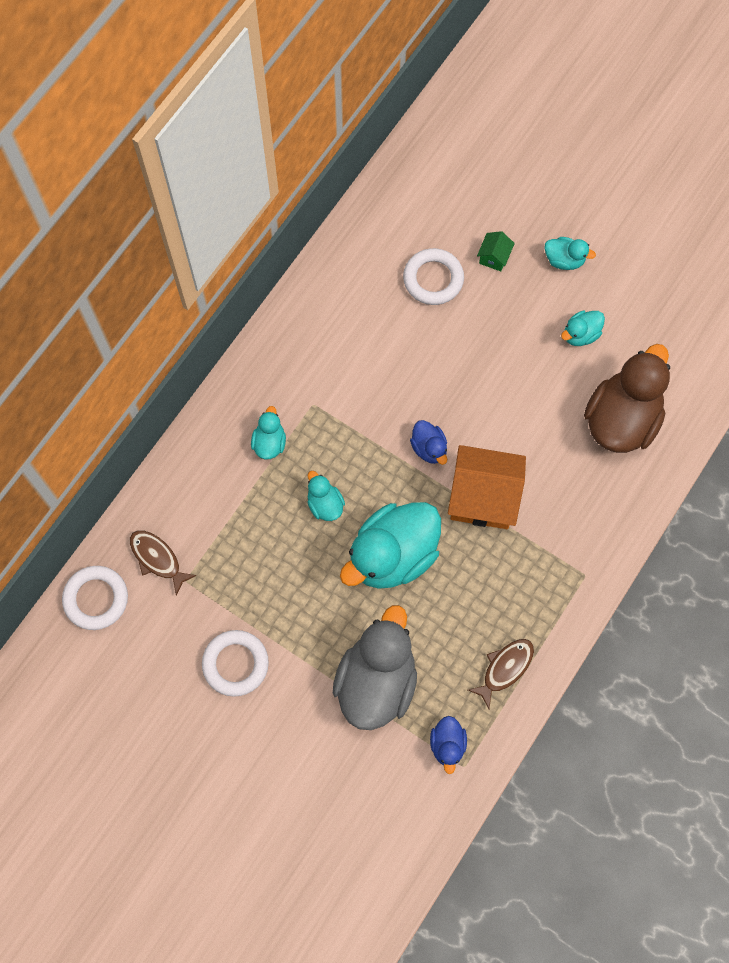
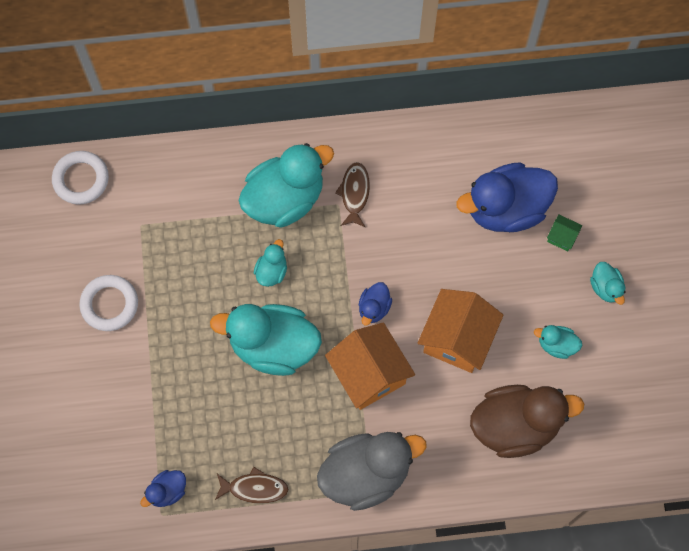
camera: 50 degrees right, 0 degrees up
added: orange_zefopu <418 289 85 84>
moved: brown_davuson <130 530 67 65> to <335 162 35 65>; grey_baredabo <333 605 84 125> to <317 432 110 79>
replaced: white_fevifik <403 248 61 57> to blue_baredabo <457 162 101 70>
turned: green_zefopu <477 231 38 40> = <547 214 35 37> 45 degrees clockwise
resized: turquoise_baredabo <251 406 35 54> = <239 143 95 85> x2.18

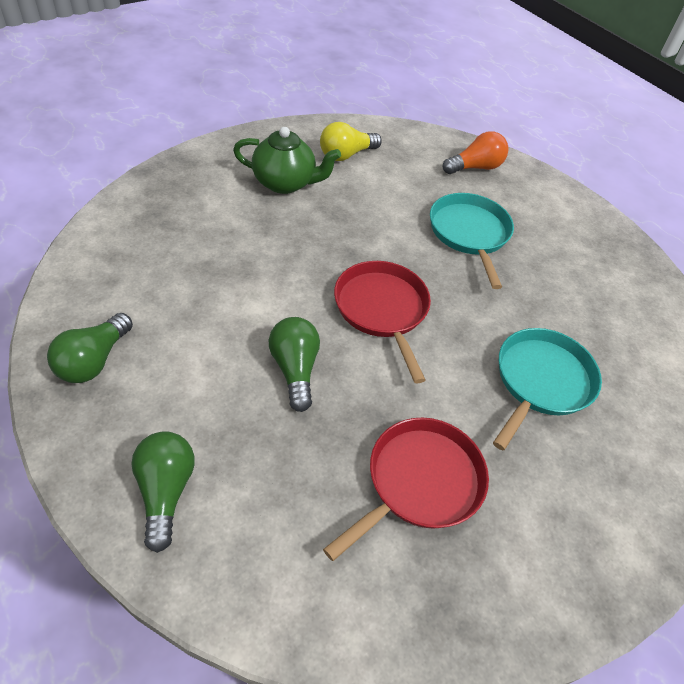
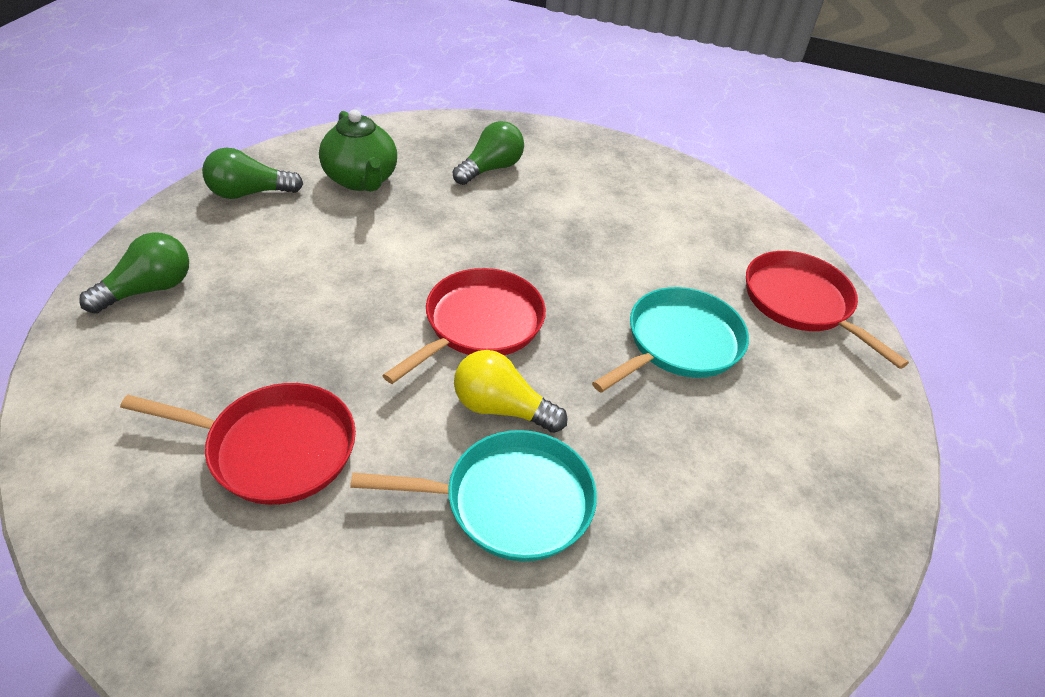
camera: 55 degrees right, 5 degrees down
moved: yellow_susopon <320 122 62 39> to <454 350 114 83>; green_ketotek <233 127 108 67> to <319 109 78 82>; green_susopon <269 317 51 95> to <453 121 71 64>
replaced: orange_susopon <442 131 66 43> to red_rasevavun <746 251 163 118>

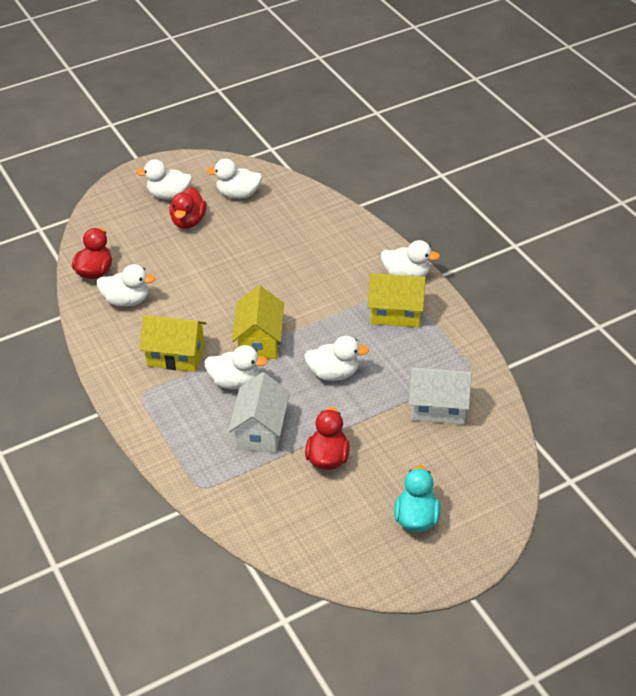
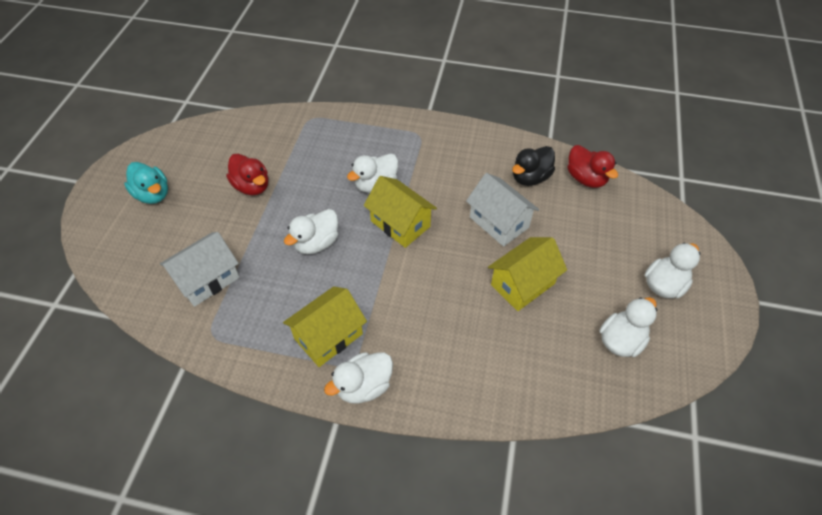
camera: 130 degrees right, 10 degrees up
removed: red_baredabo <169 187 37 42>
moved: yellow_zefopu <139 315 67 57> to <488 237 79 74>; white_zefopu <228 372 62 81> to <466 173 73 73>
recoloured: white_baredabo <97 264 58 43> to black_baredabo <512 146 43 40>

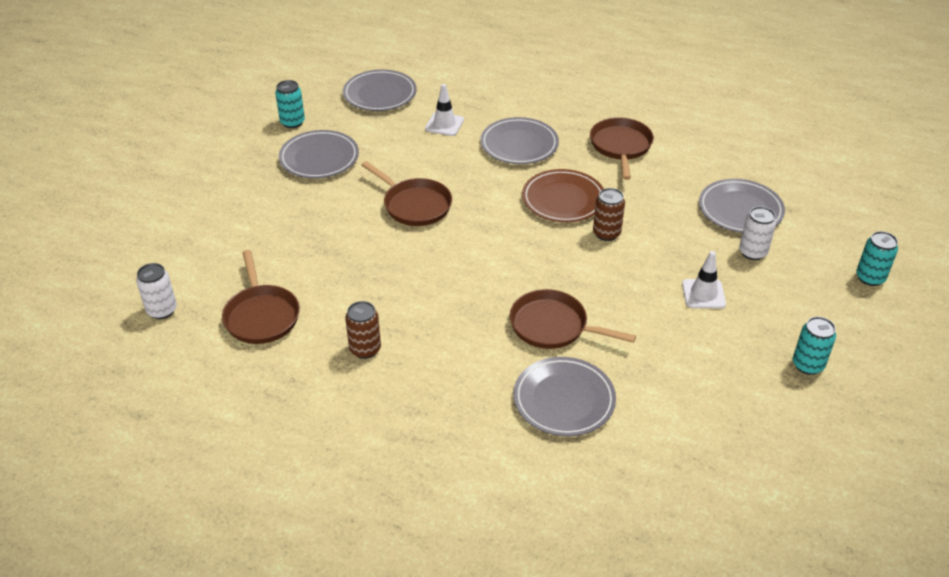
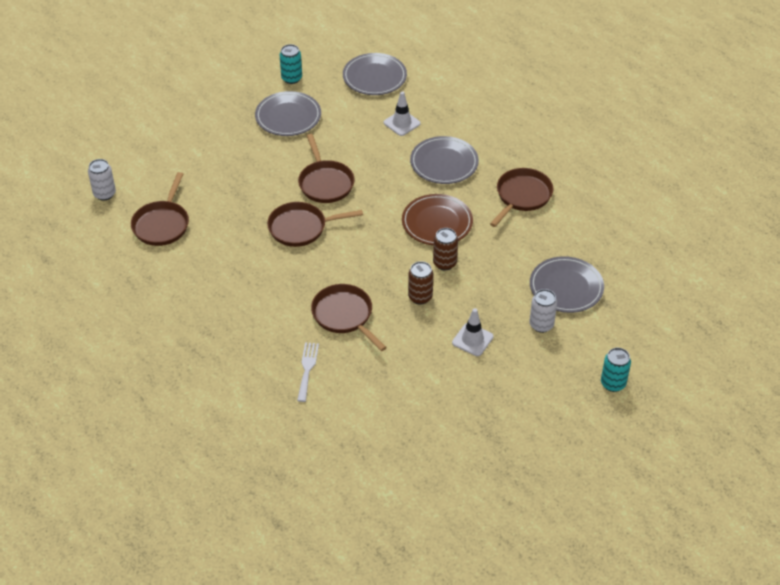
camera: 30 degrees right, 5 degrees up
removed: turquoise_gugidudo <793 317 43 58>
added: brown_rasevavun <267 202 96 45>
moved: brown_gugidudo <345 301 36 58> to <408 261 25 44>
replaced: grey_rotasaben <514 357 102 79> to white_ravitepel <297 342 22 60>

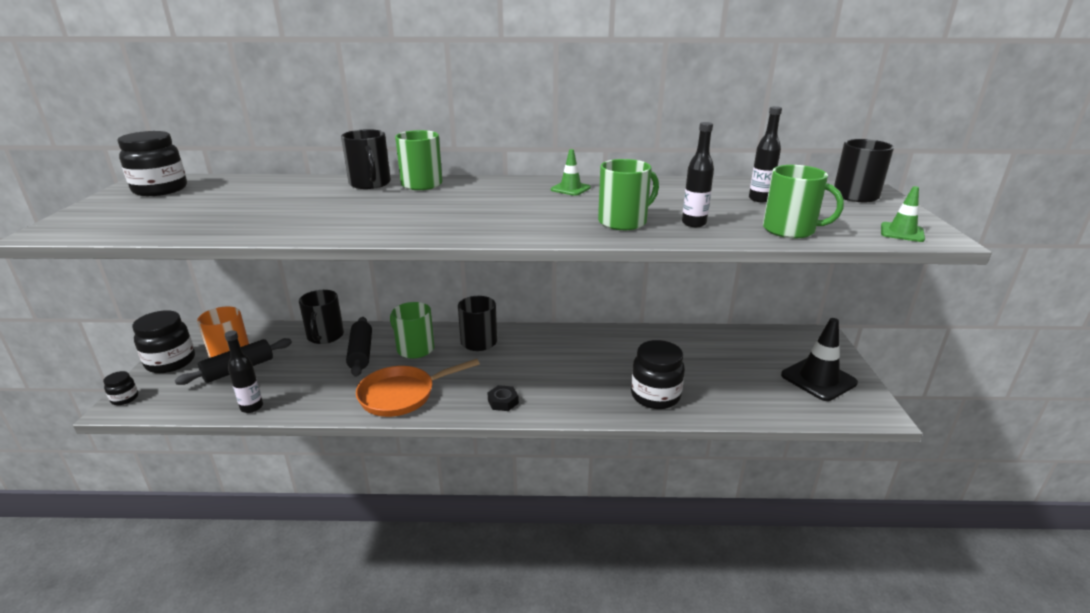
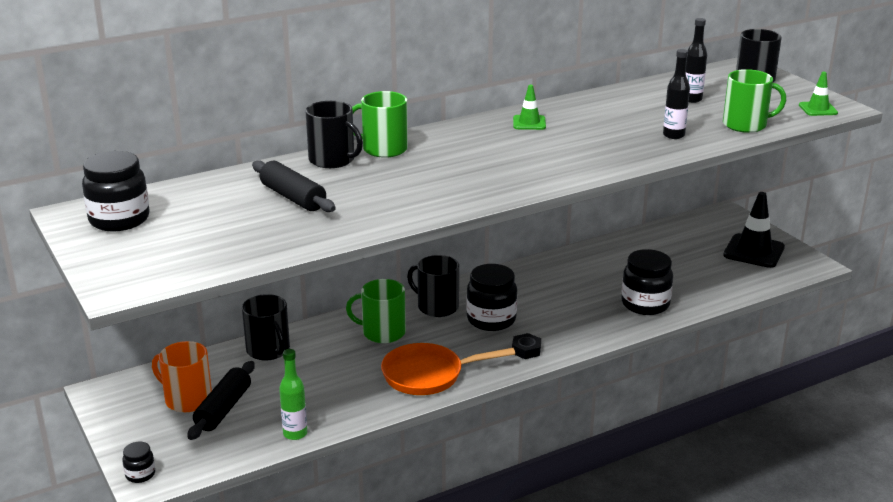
camera: 30 degrees left, 0 degrees up
removed: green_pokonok <598 159 61 71>
moved: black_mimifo <132 310 63 63> to <466 264 51 67>; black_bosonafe <346 317 26 60> to <252 160 84 52>
recoloured: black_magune <225 330 38 83> to green_magune <279 349 28 91>
turned: orange_rasevavun <356 359 124 58> = <381 343 134 52> 45 degrees clockwise

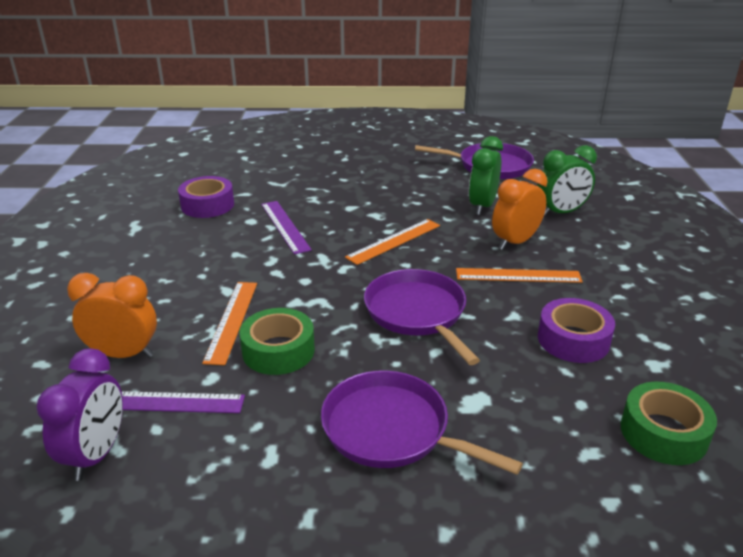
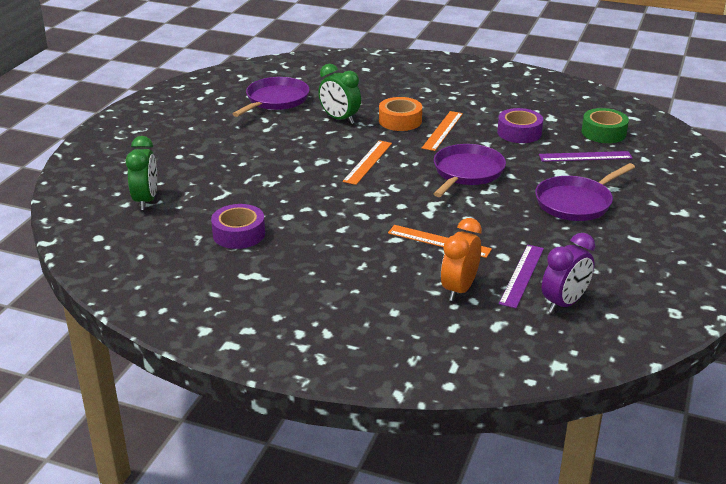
camera: 70 degrees left, 0 degrees up
removed: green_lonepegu <240 308 75 67>
moved: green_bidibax <537 145 60 71> to <126 136 31 74>; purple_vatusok <261 201 51 53> to <539 151 94 11>
replaced: orange_bidibax <492 169 55 81> to orange_lonepegu <379 97 43 34>
turned: orange_vatusok <345 219 95 46> = <342 140 50 45> 45 degrees clockwise; purple_rasevavun <364 269 116 96> = <434 144 72 53> 120 degrees clockwise; purple_bidibax <36 348 87 133> = <542 233 53 80> 105 degrees clockwise

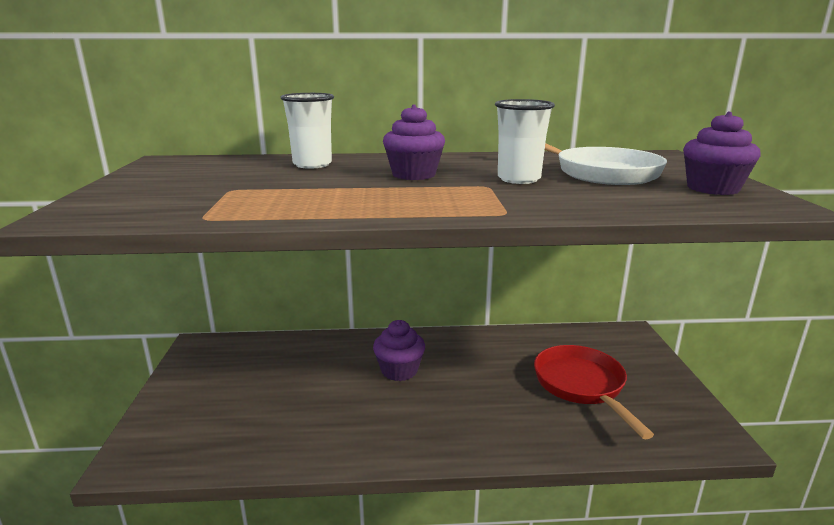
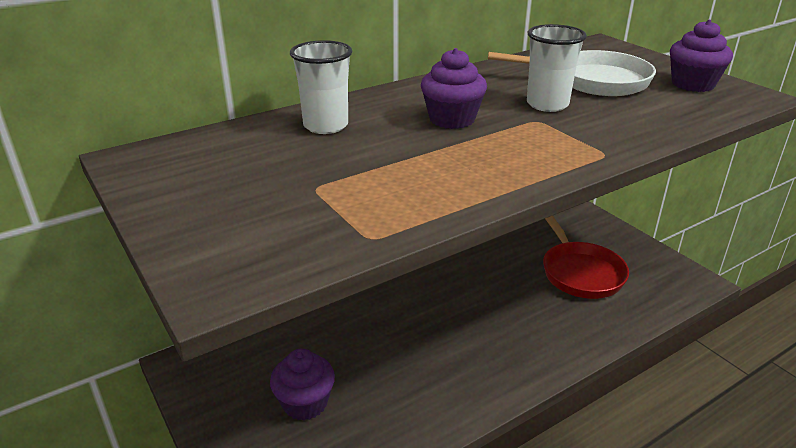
camera: 30 degrees left, 10 degrees up
moved: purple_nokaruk <373 320 52 61> to <270 349 65 71>
turned: red_rasevavun <534 345 120 94> = <543 216 86 83> 150 degrees counterclockwise

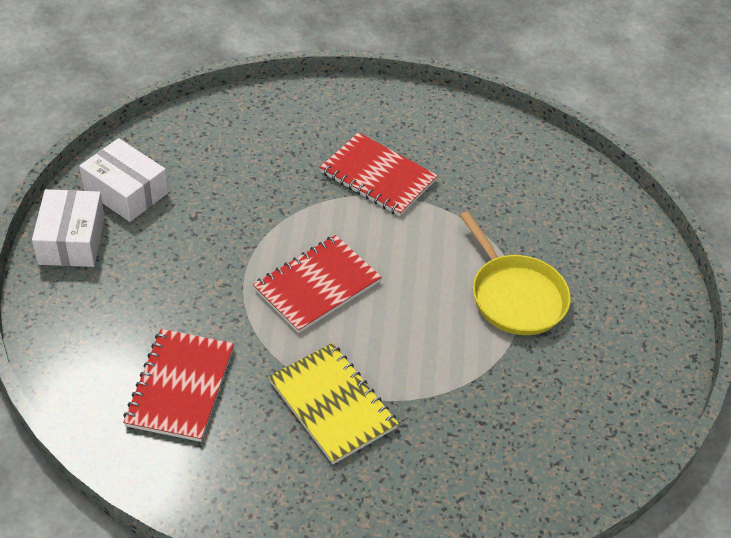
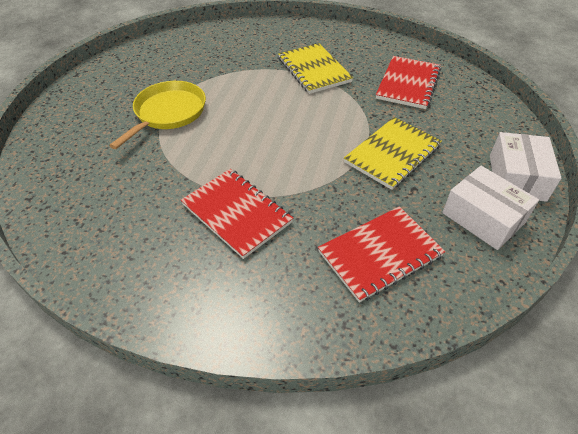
camera: 165 degrees left, 0 degrees up
added: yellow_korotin <344 117 98 73>
moved: red_korotin <253 235 129 98> to <318 206 127 97>
turned: yellow_rasevavun <460 212 111 123> = <109 81 97 68> 45 degrees clockwise

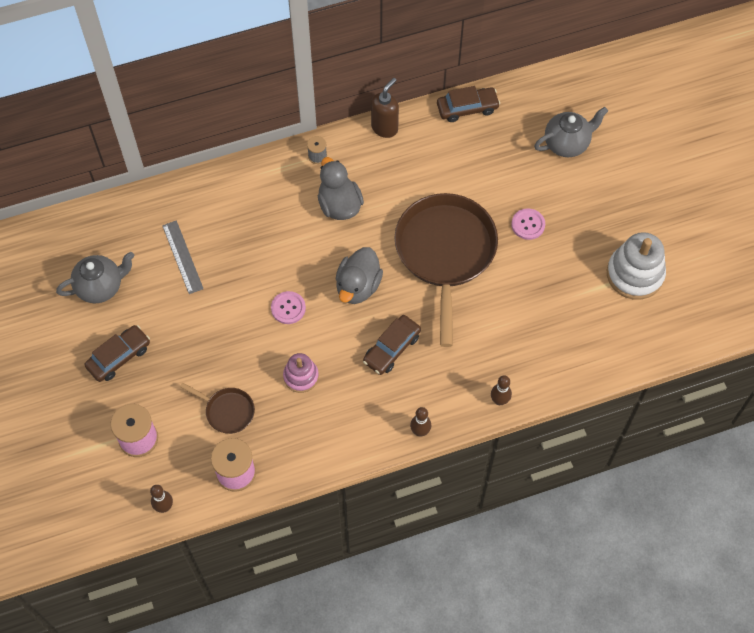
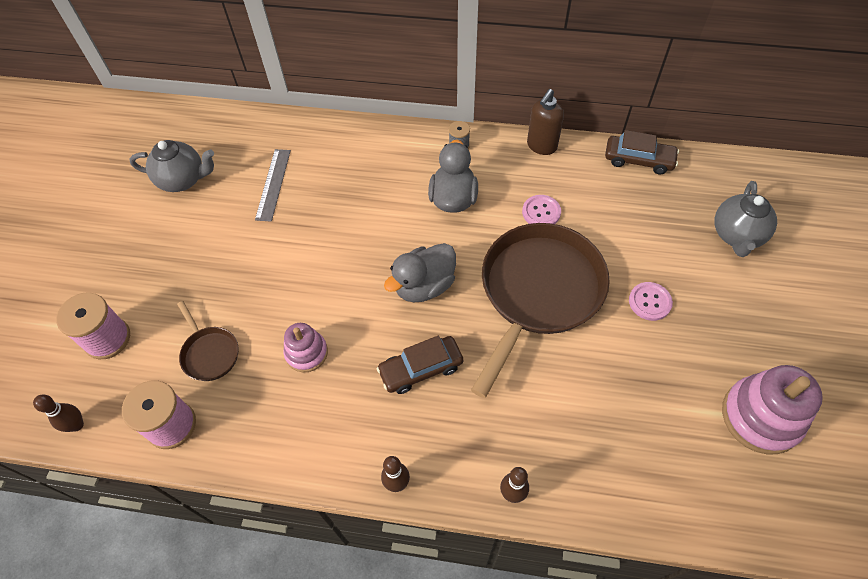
camera: 30 degrees right, 5 degrees down
removed: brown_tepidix <85 325 65 57>
moved: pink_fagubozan <271 291 35 33> to <522 195 39 29>
recoloured: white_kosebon <607 232 59 68> to pink_kosebon <722 365 101 89>
turned: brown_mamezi <371 78 28 60> = <527 89 37 66> 150 degrees clockwise; grey_ketotek <534 107 74 50> = <714 181 63 76> 105 degrees clockwise

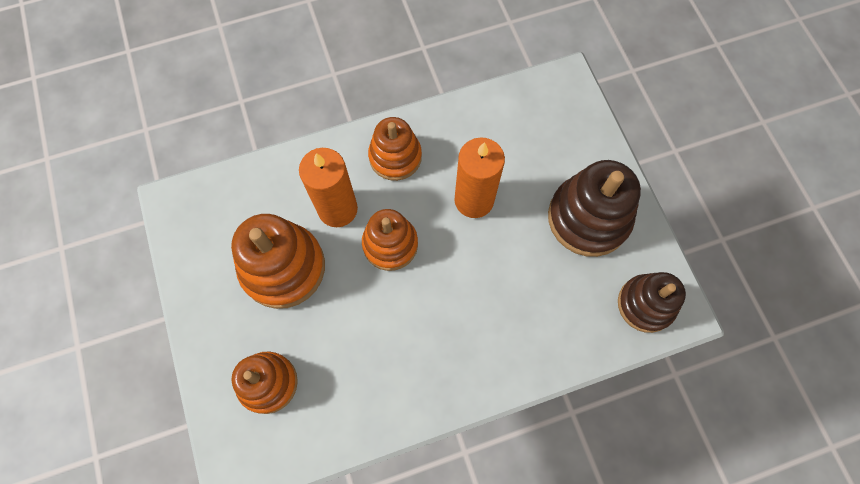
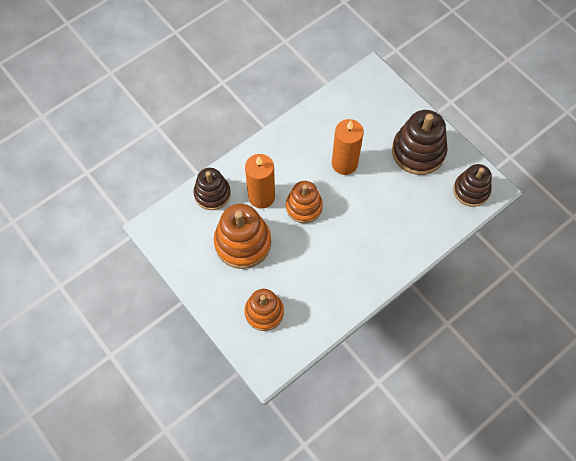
camera: 20 degrees left, 5 degrees down
removed: orange_kosebon <368 117 54 64>
added: brown_kosebon <193 168 38 42>

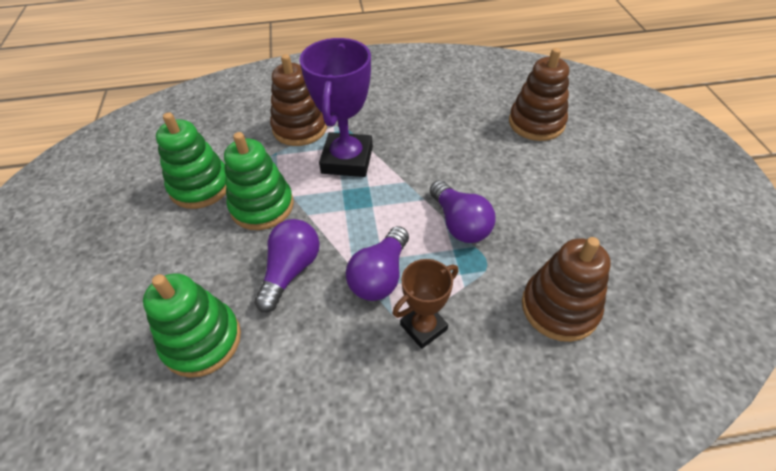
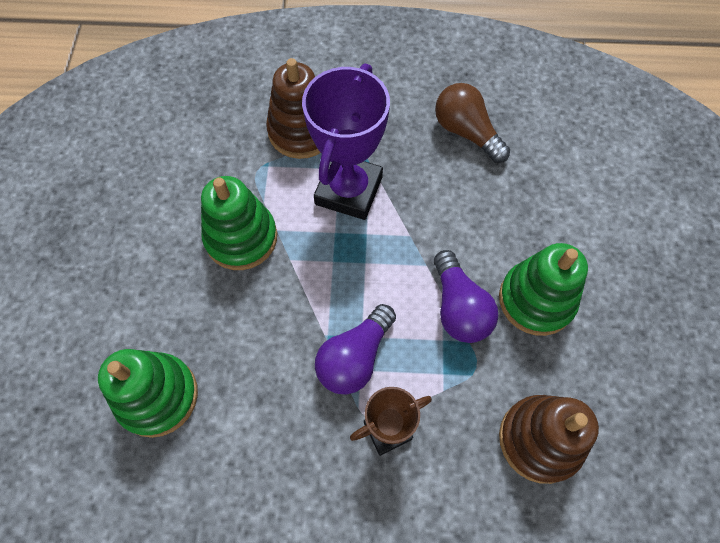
camera: 10 degrees right, 15 degrees up
removed: brown_kosebon <509 48 60 93>; purple_susopon <254 219 66 93>
added: brown_susopon <435 83 75 80>
moved: green_kosebon <156 112 70 97> to <499 243 89 93>

